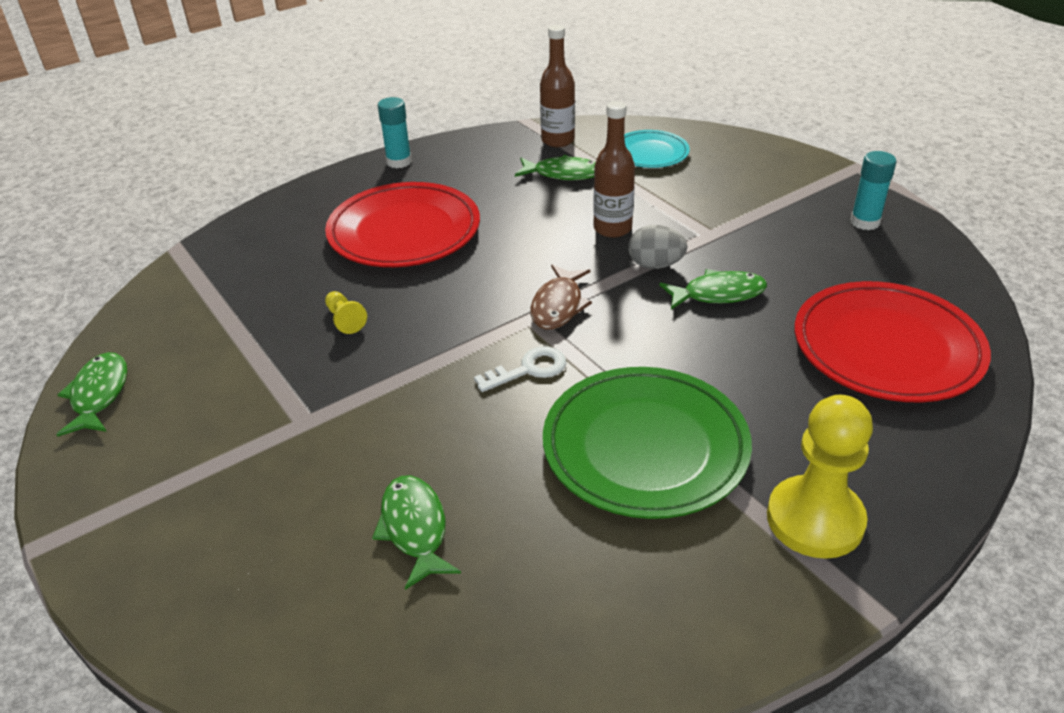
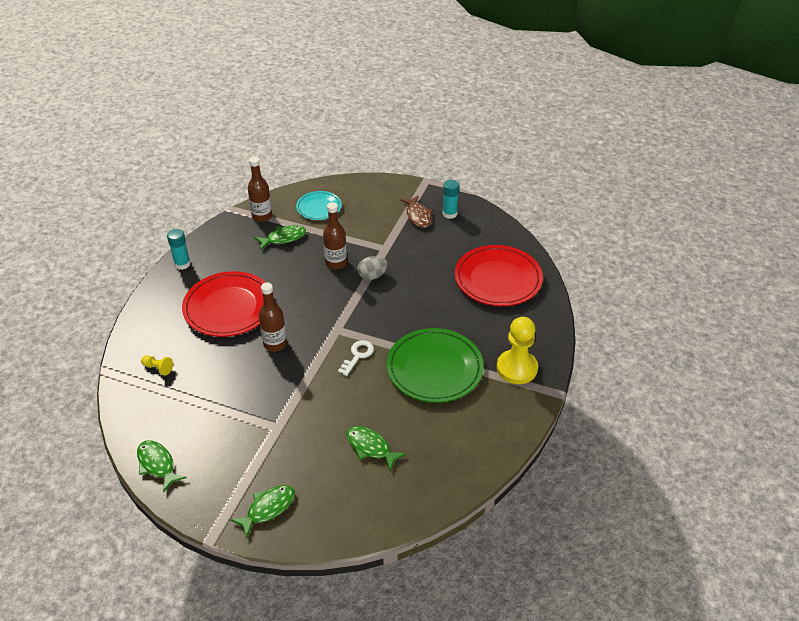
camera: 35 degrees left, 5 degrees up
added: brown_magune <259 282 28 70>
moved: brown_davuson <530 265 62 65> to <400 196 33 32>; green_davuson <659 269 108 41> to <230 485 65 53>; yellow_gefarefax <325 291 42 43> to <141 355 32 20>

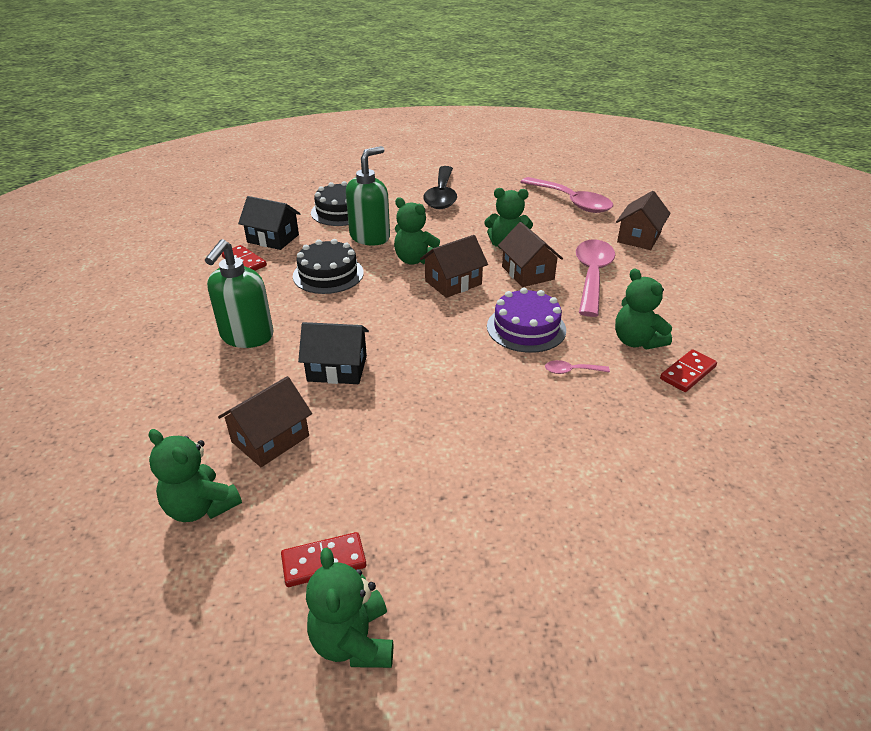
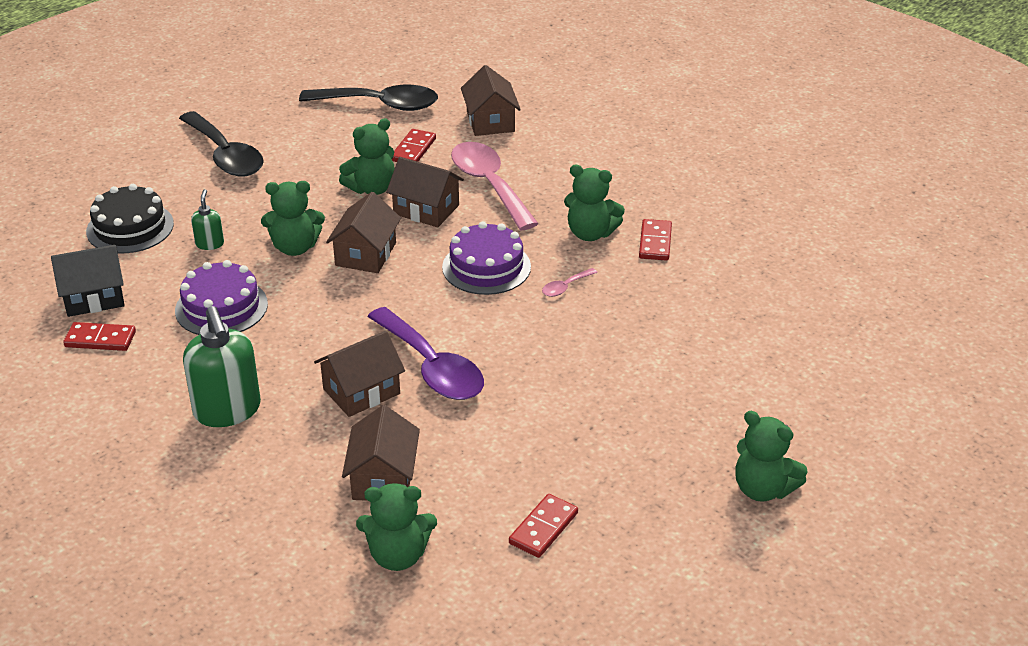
camera: 40 degrees left, 0 degrees up
added: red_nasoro <392 129 44 33>; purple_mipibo <367 307 117 93>
moved: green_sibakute <306 548 87 120> to <735 411 72 91>
recoloured: pink_mipibo <521 177 92 36> to black_mipibo <299 85 139 26>; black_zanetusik <293 239 71 55> to purple_zanetusik <175 260 93 75>; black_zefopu <298 322 71 62> to brown_zefopu <314 331 91 86>
resized: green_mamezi <346 146 44 99> = <191 189 33 61> x0.48

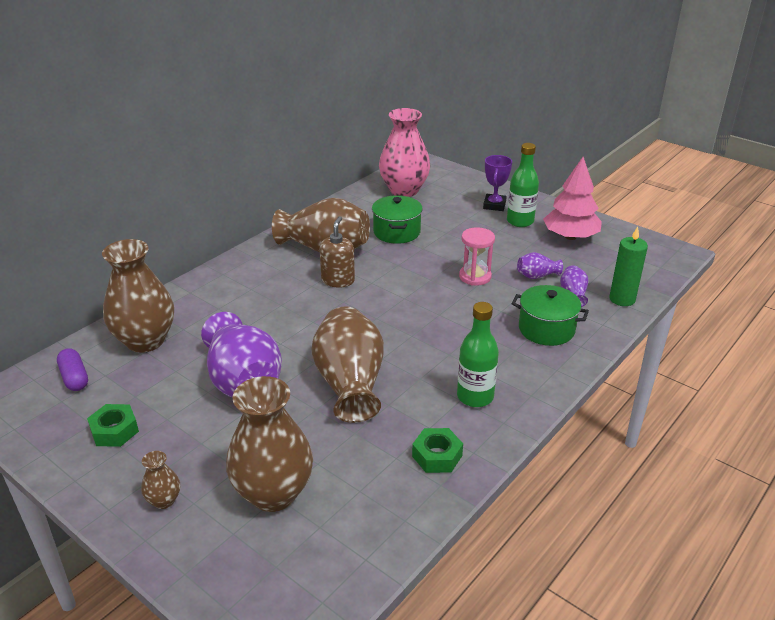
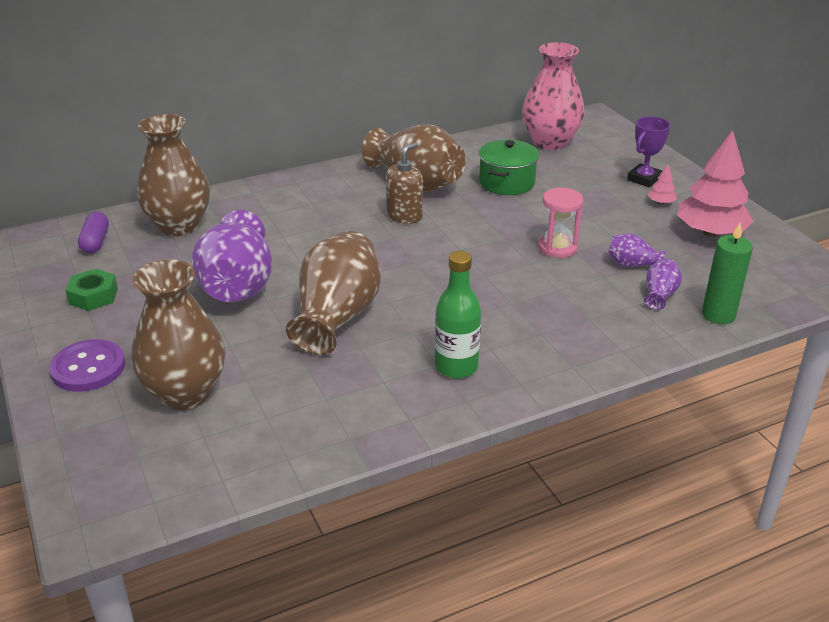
camera: 25 degrees right, 0 degrees up
removed: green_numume <512 285 77 61>; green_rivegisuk <412 428 51 45>
replaced: green_magune <507 143 32 84> to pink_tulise <648 164 29 40>; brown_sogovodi <141 451 39 58> to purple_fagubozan <49 339 76 53>

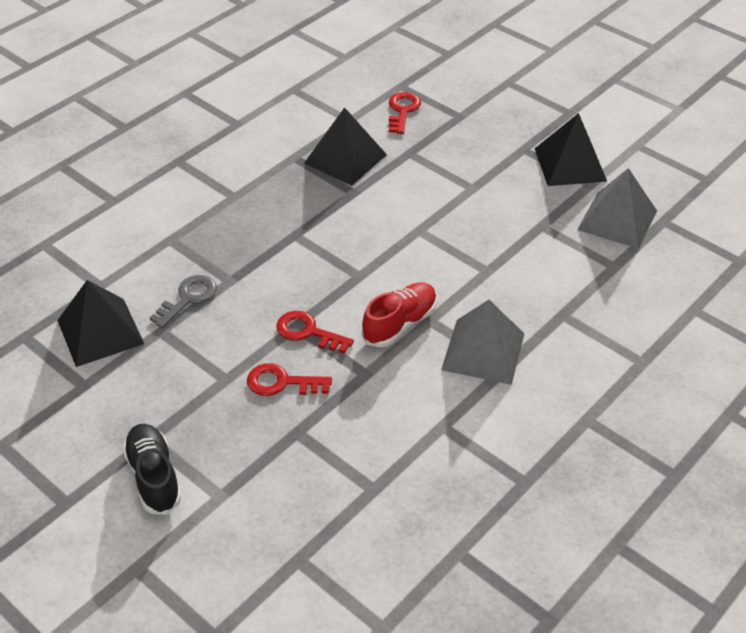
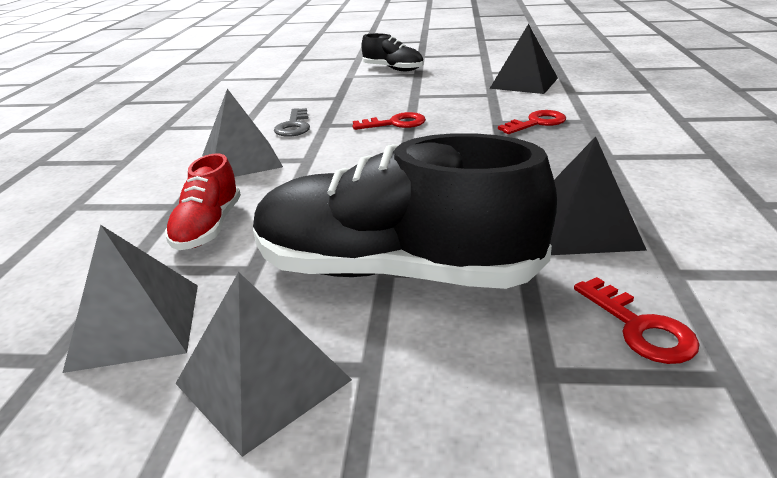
camera: 145 degrees right, 15 degrees down
added: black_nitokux <253 133 304 156>
moved: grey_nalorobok <150 275 67 53> to <274 108 36 29>; red_nitokux <361 282 76 65> to <165 153 76 97>; red_nalorobok <247 363 85 33> to <498 110 68 24>
recoloured: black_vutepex <534 113 73 73> to grey_vutepex <175 272 177 185>

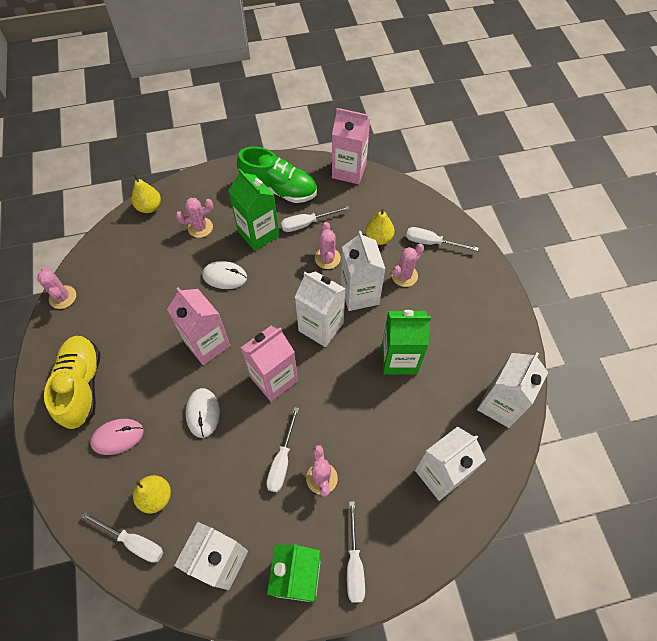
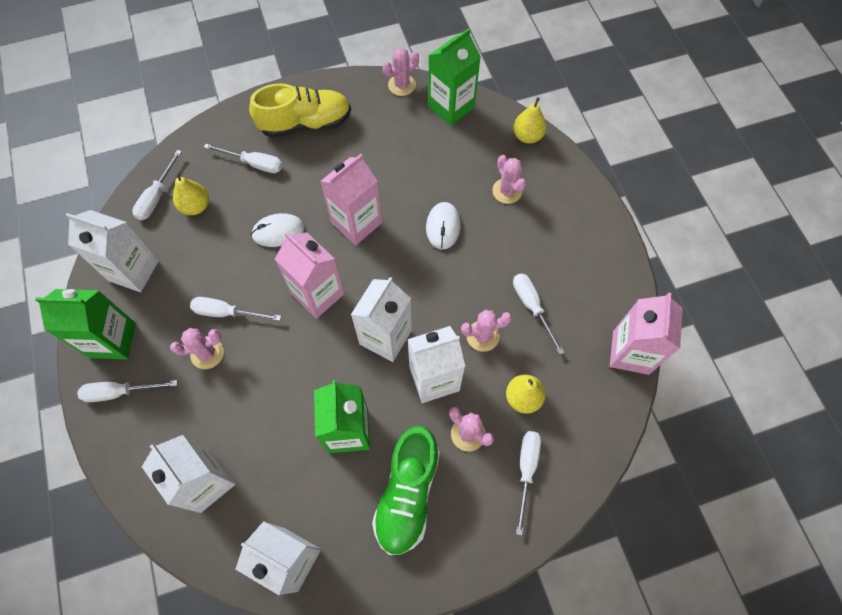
camera: 85 degrees right, 5 degrees up
moved: green_nitokux <237 147 80 56> to <372 426 68 129>; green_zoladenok <228 169 51 82> to <428 28 53 98>
replaced: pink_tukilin <90 419 53 36> to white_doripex <204 144 79 29>

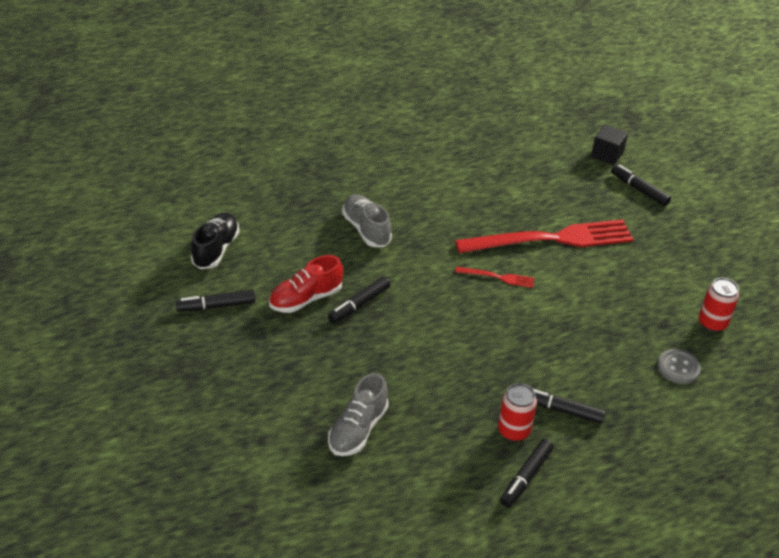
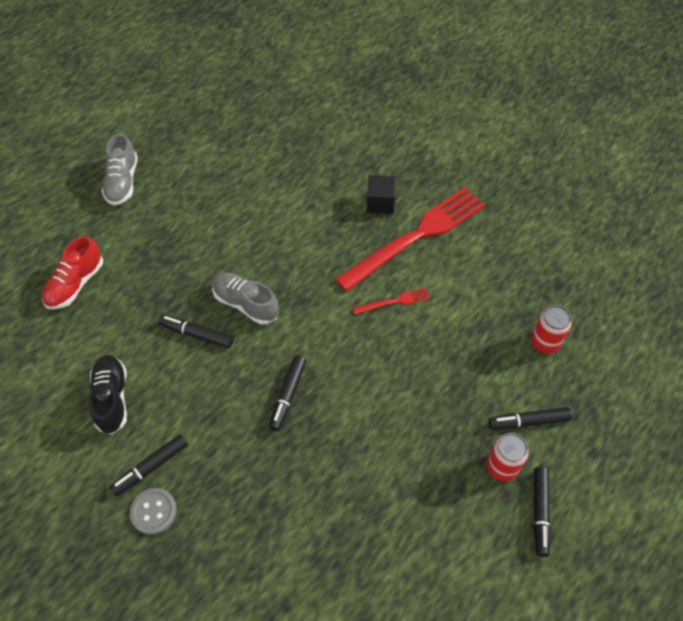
camera: 25 degrees left, 15 degrees up
moved: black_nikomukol <591 124 37 41> to <367 175 29 39>; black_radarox <611 164 60 42> to <159 315 75 33>; red_nitokux <269 255 74 58> to <42 236 61 73>; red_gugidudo <699 278 40 54> to <531 305 41 49>; grey_fagubozan <658 349 43 35> to <130 488 47 47>; grey_nitokux <328 373 61 83> to <101 133 37 72>

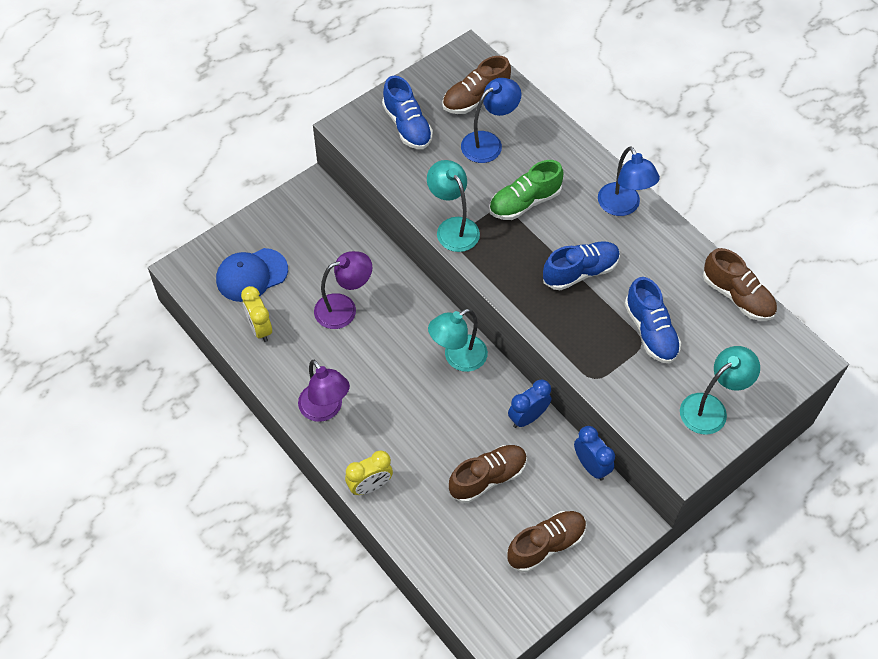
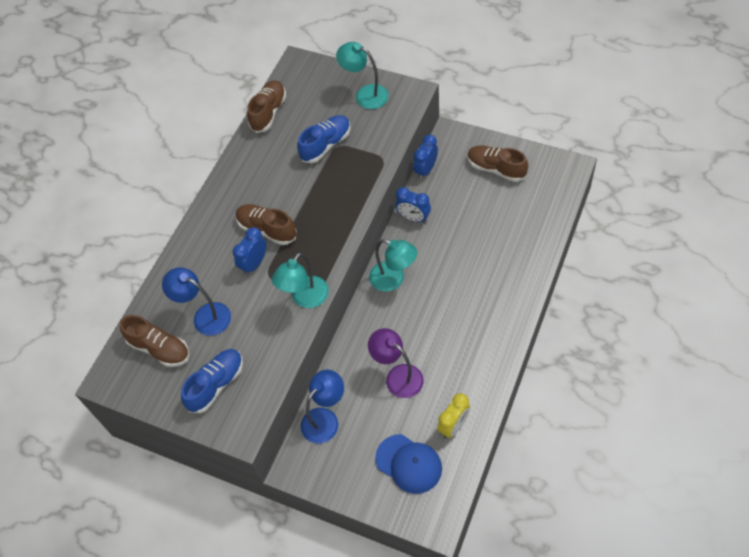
camera: 110 degrees left, 0 degrees up
removed: blue_nitokux <543 241 77 49>; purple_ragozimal <298 360 52 62>; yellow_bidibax <345 451 48 44>
moved: blue_ragozimal <598 146 62 70> to <301 370 43 73>; brown_nitokux <449 445 78 58> to <236 204 61 41>
replaced: green_nitokux <489 160 74 60> to blue_bidibax <233 227 34 48>

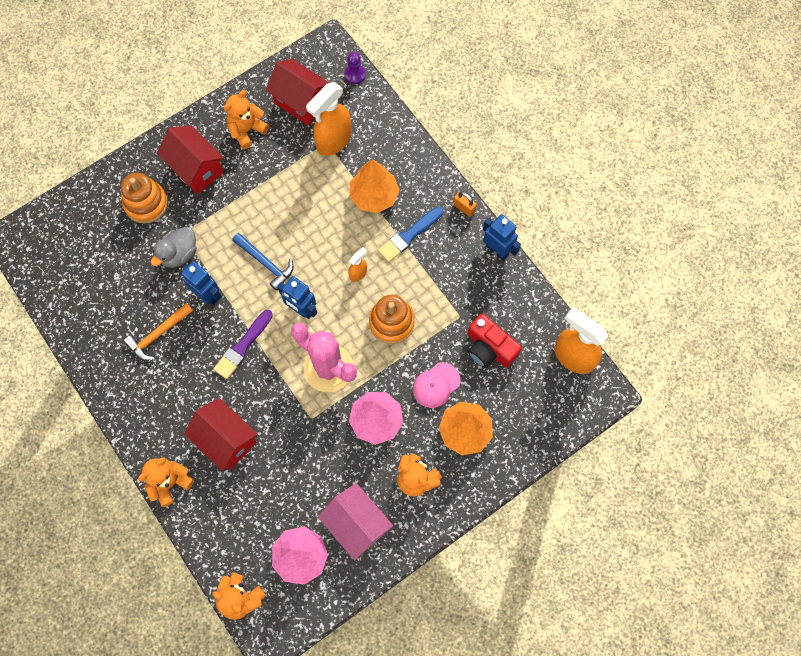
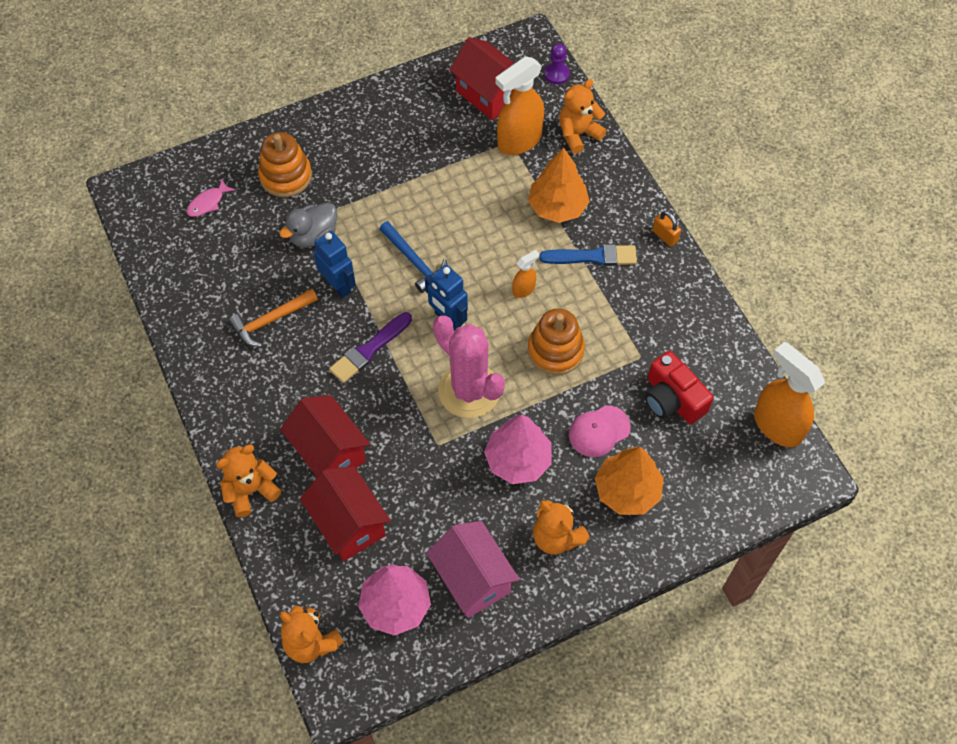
camera: 10 degrees right, 10 degrees down
removed: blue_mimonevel <483 214 38 47>
added: pink_davuson <187 179 48 38>
moved: orange_sibakute <223 90 46 59> to <559 79 48 75>; red_zefopu <157 125 67 69> to <300 466 91 95>
turned: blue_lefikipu <378 207 65 55> = <539 244 98 22> 150 degrees counterclockwise

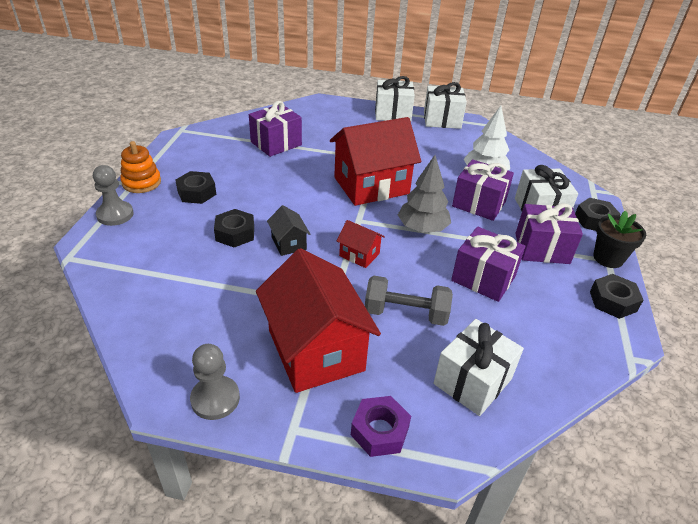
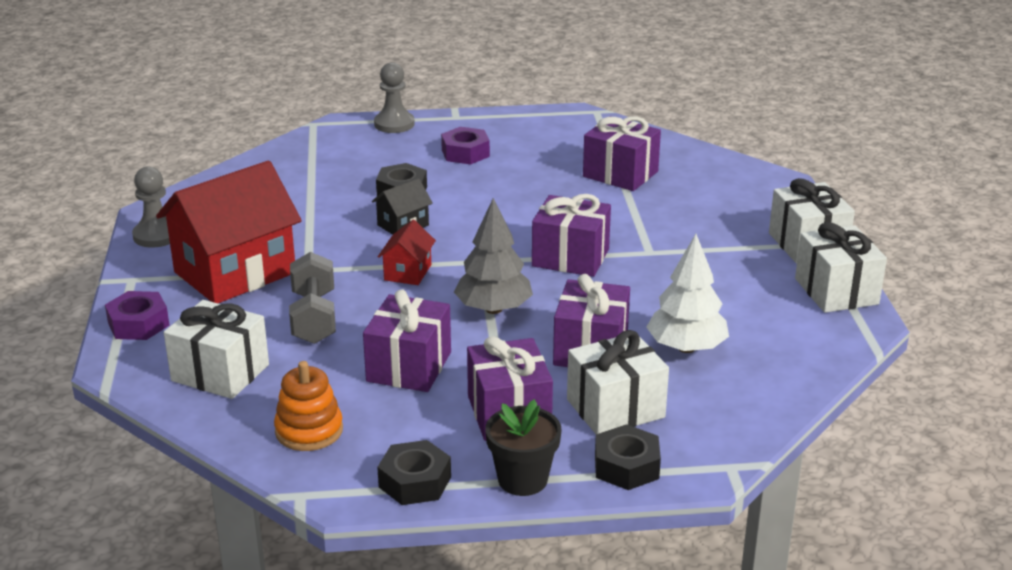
camera: 75 degrees right, 10 degrees down
moved: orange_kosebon <120 141 41 52> to <274 361 69 90>
replaced: red_zefopu <330 117 91 89> to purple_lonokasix <532 194 79 83>
recoloured: black_rivegisuk <175 171 41 33> to purple_rivegisuk <441 127 49 38>

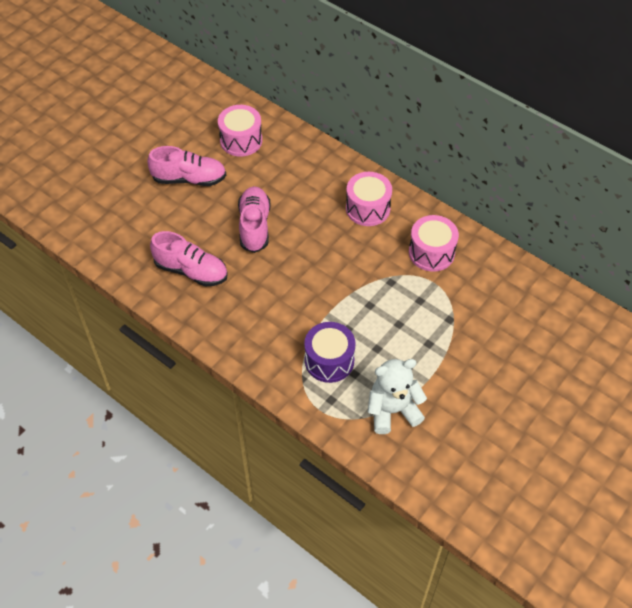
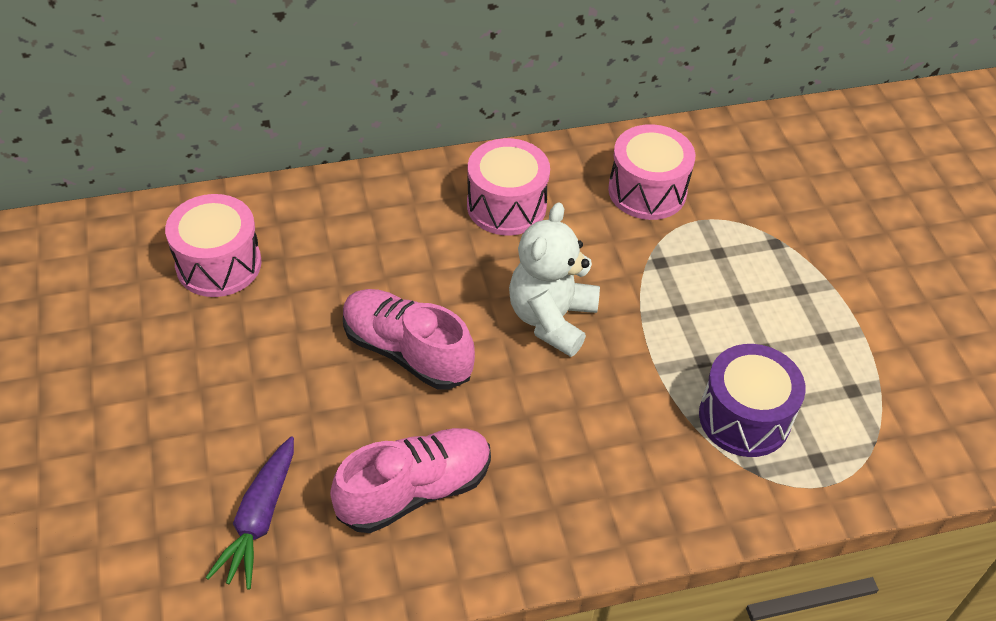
camera: 55 degrees left, 5 degrees down
removed: pink_nitokux <147 146 79 40>
added: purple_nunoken <205 436 89 154>
moved: white_sibakute <368 359 59 75> to <509 202 91 155>

